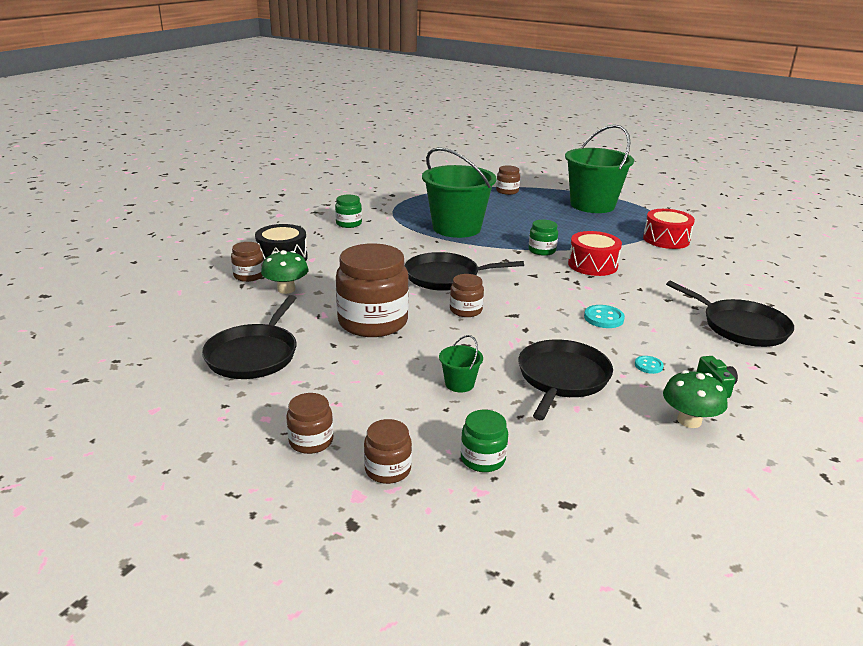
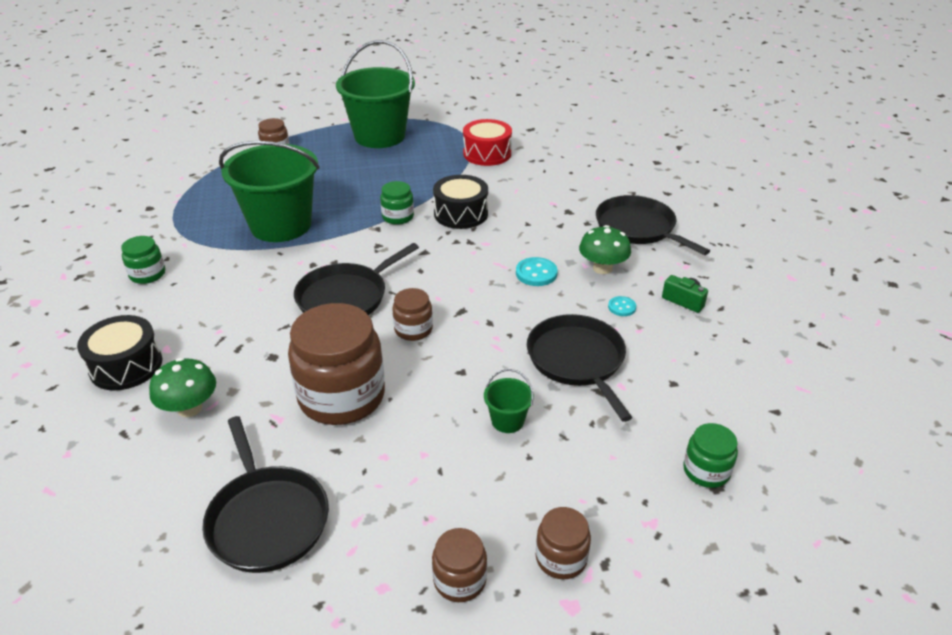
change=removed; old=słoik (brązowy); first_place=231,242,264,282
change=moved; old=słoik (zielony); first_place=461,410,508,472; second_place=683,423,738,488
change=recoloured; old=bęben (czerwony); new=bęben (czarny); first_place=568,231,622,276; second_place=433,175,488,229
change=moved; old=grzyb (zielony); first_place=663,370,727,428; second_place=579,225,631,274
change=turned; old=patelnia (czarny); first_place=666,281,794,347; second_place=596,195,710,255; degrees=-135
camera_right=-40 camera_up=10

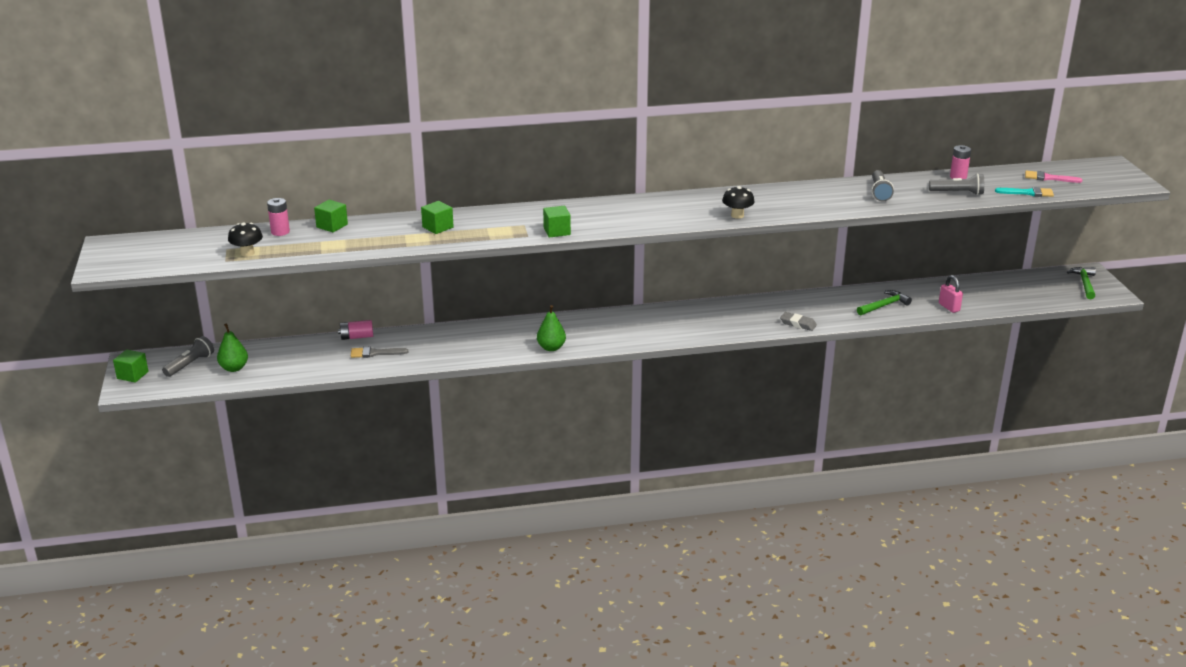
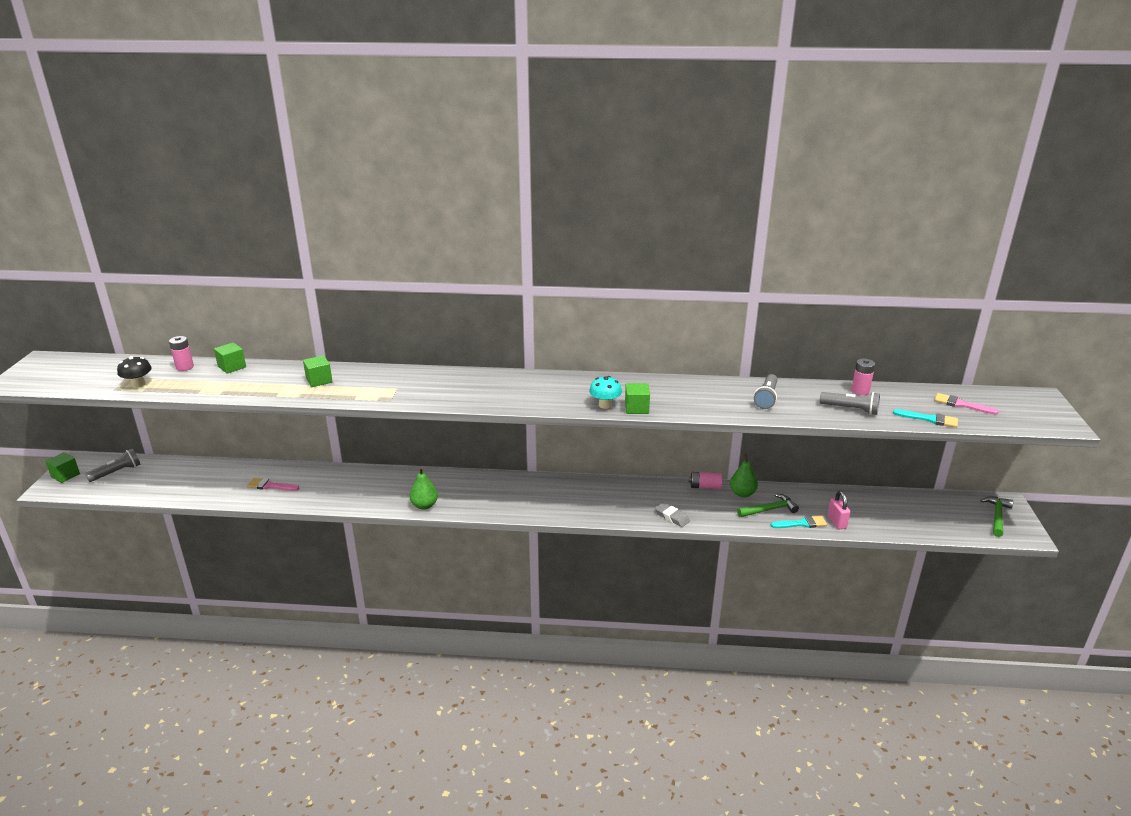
change=moved; old=gruszka (zielony); first_place=217,323,248,372; second_place=730,454,758,497
change=moved; old=bateria (różowy); first_place=338,320,373,340; second_place=689,472,722,489
change=recoloured; old=pędzel (szary); new=pędzel (różowy); first_place=351,347,408,358; second_place=247,478,300,491
change=moved; old=sześcian (zielony); first_place=543,206,571,238; second_place=625,383,650,414
change=recoloured; old=grzyb (czarny); new=grzyb (turkusowy); first_place=722,186,755,219; second_place=589,376,622,409
change=added; new=pędzel (turkusowy); second_place=771,515,827,528
camera_right=15 camera_up=0

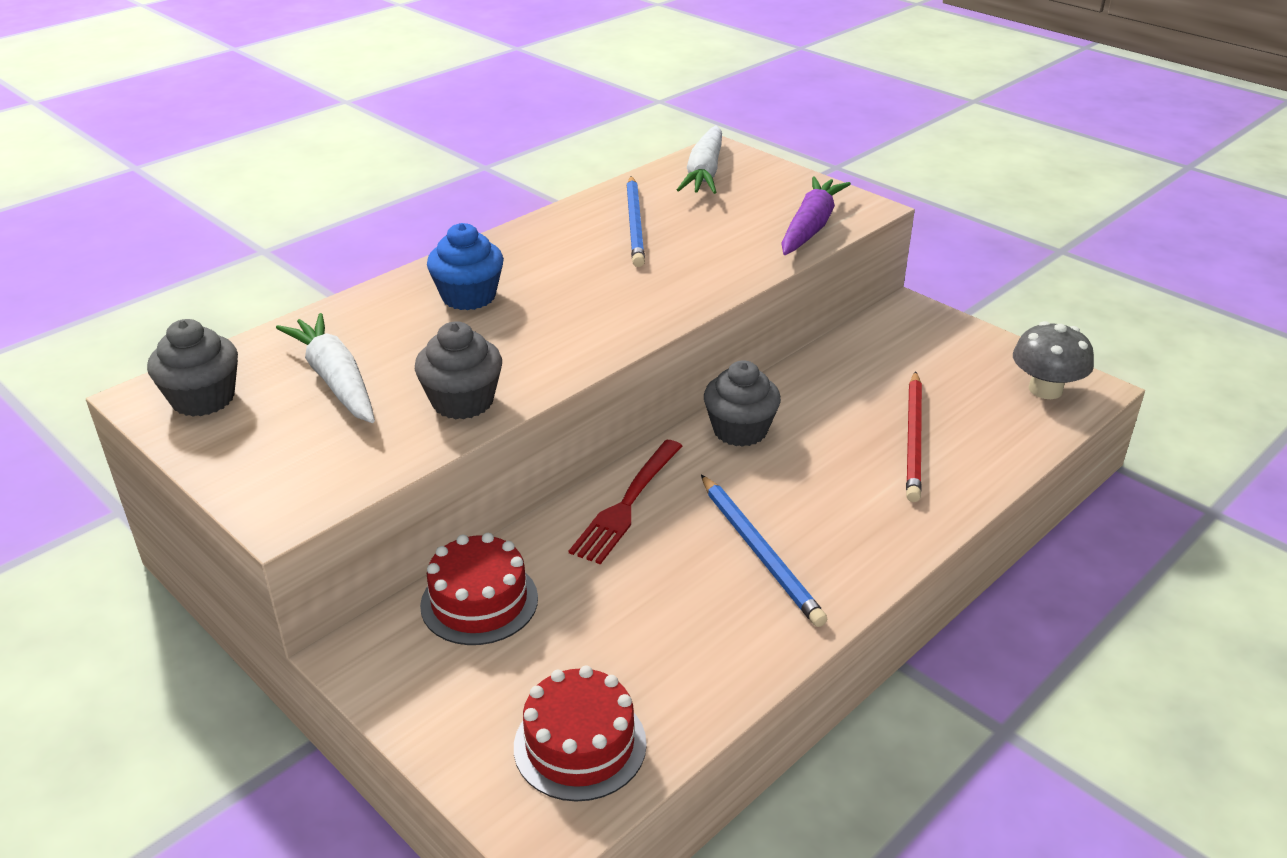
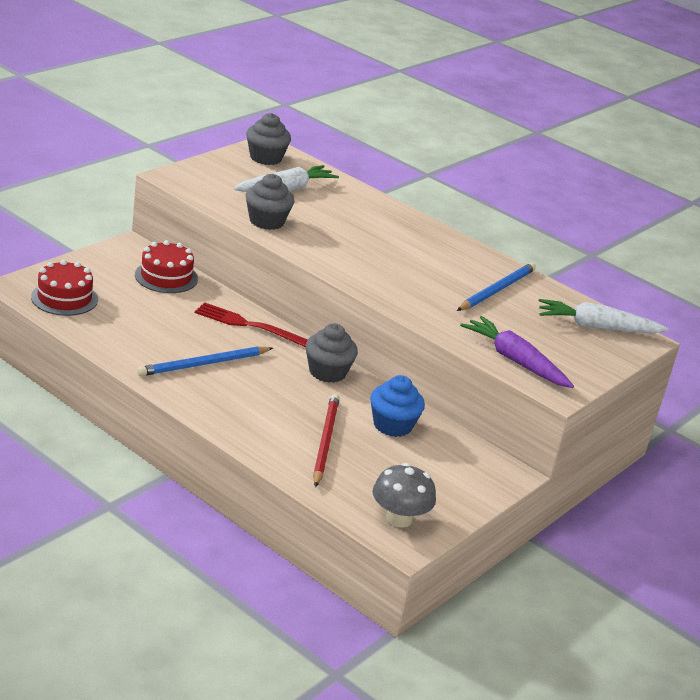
change=moved; old=muffinka (niebieski); first_place=427,223,504,310; second_place=370,375,425,437
change=turned; old=ołówek (niebieski); first_place=627,176,645,267; second_place=457,263,536,311; degrees=135
change=turned; old=marchewka (fioletowy); first_place=781,177,851,255; second_place=460,316,574,388; degrees=-150
change=turned; old=ołówek (czerwony); first_place=906,371,922,502; second_place=313,394,340,487; degrees=90
camera_right=80 camera_up=-5

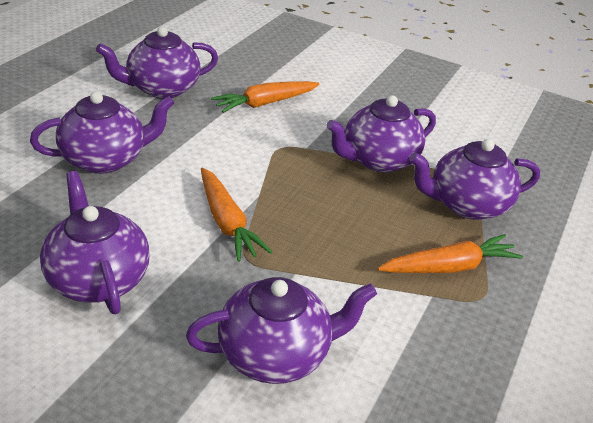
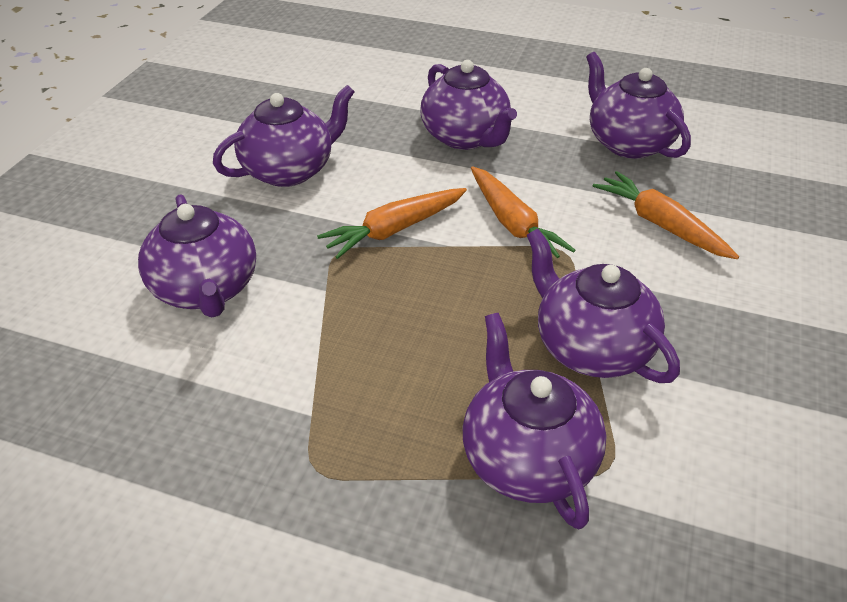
change=moved; old=marchewka (pomarańczowy); first_place=378,234,523,273; second_place=471,166,575,258
camera_right=85 camera_up=5

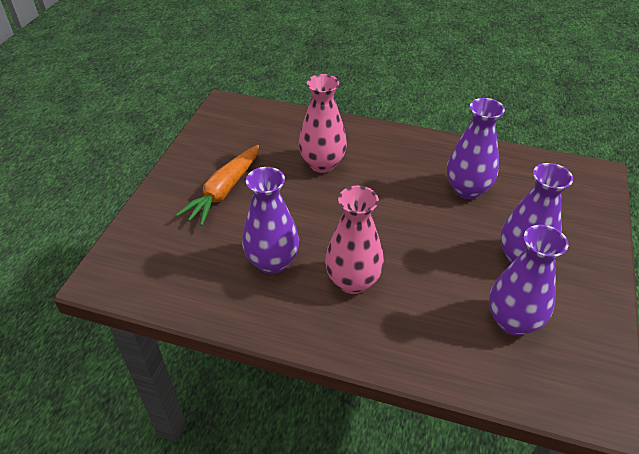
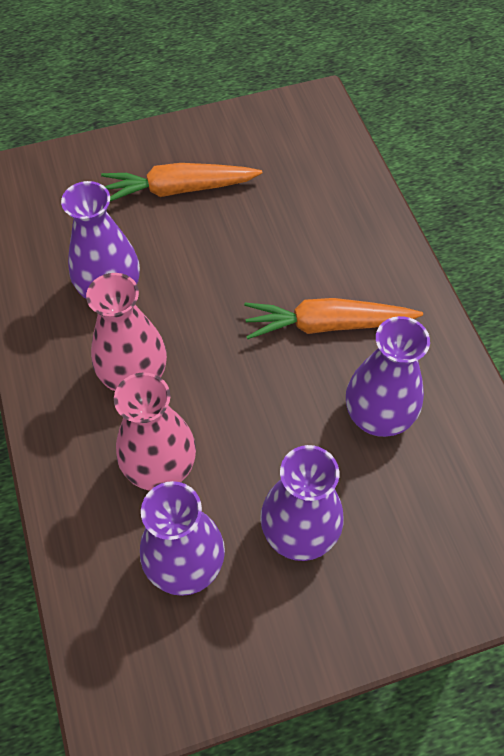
change=moved; old=wazon (różowy); first_place=299,74,347,173; second_place=114,372,196,491
change=added; new=marchewka (pomarańczowy); second_place=244,298,423,339
camera_right=55 camera_up=15

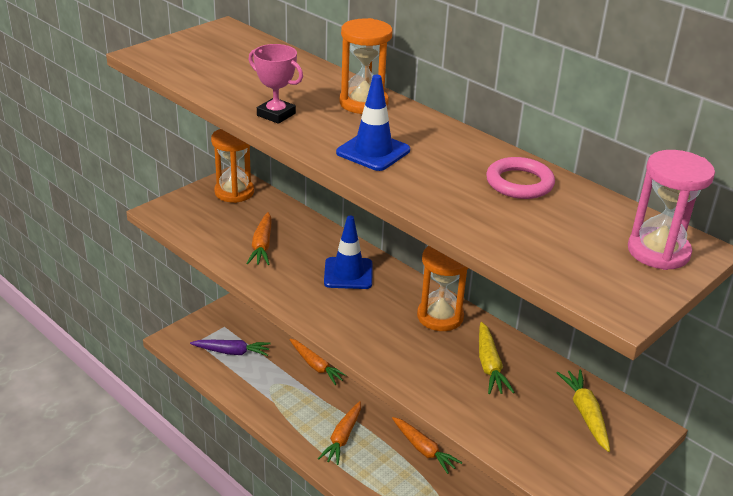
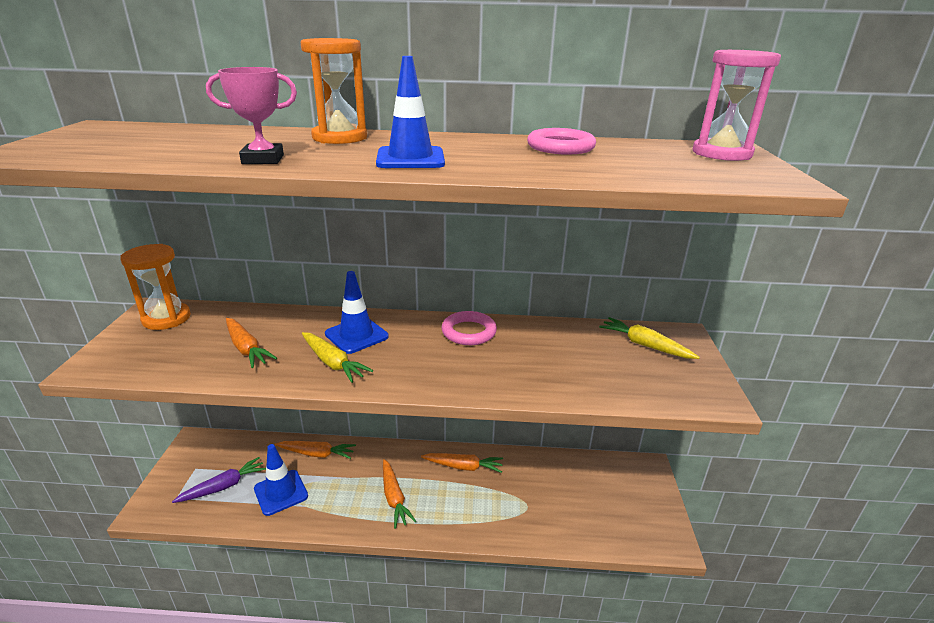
change=replaced; old=klepsydra (pomarańczowy); new=pierścień (różowy); first_place=417,246,468,331; second_place=442,311,497,345
change=moved; old=marchewka (żółty); first_place=479,322,515,394; second_place=302,332,373,383
change=added; new=pachołek (niebieski); second_place=254,444,308,516
camera_right=-40 camera_up=-5

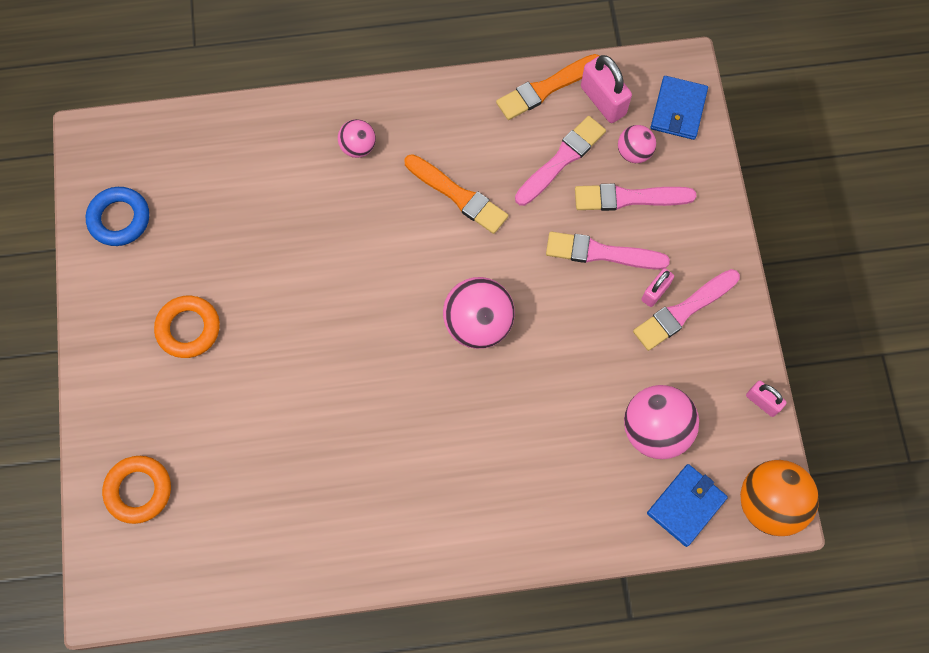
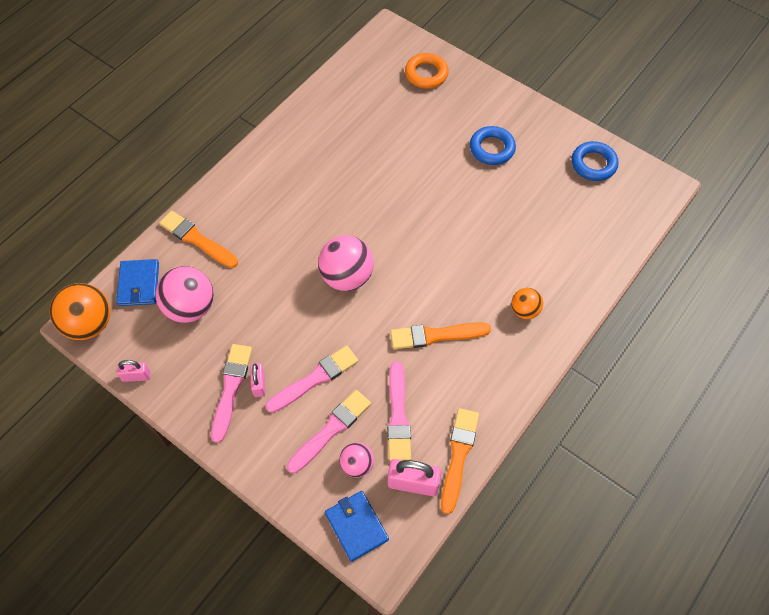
change=recoloured; old=pierścień (pomarańczowy); new=pierścień (niebieski); first_place=154,296,220,358; second_place=470,126,516,165
change=recoloured; old=piłka (różowy); new=piłka (pomarańczowy); first_place=338,119,376,158; second_place=511,288,543,319
change=added; new=pędzel (pomarańczowy); second_place=159,211,238,268
camera_right=135 camera_up=-10

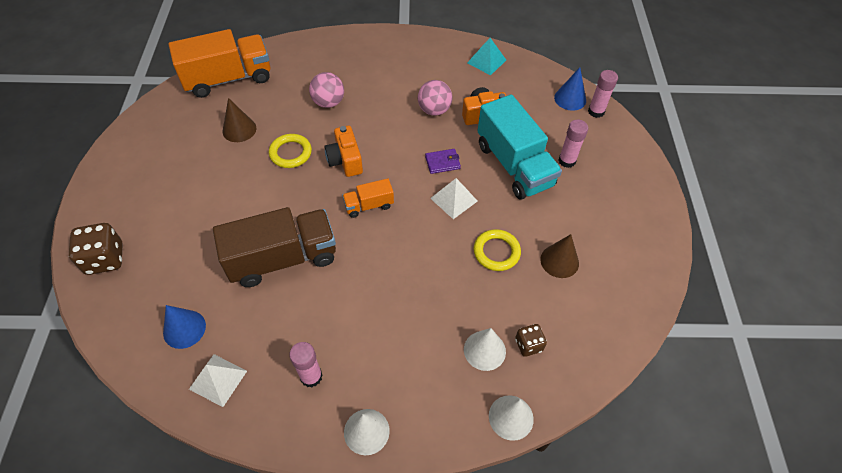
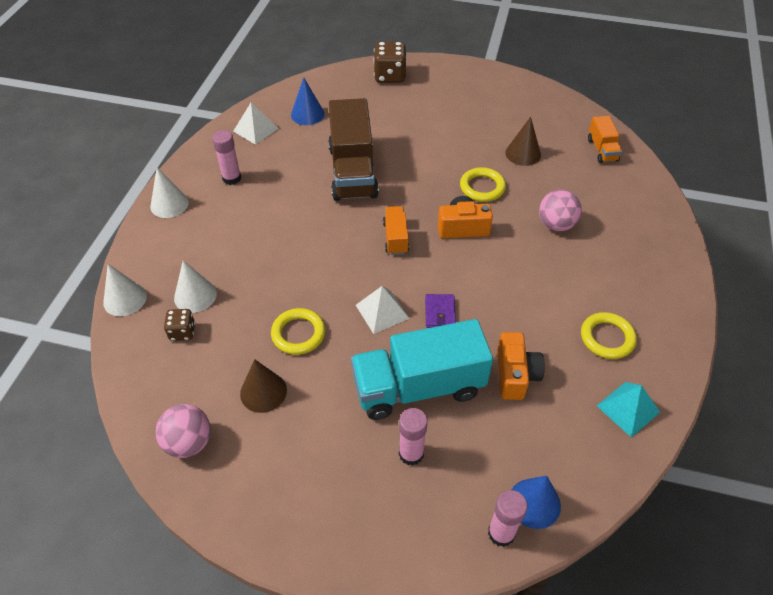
change=resized; old=ciężarówka (pomarańczowy); first_place=169,29,270,98; second_place=588,116,622,163; factor=0.48
change=moved; old=piłka (różowy); first_place=418,80,453,116; second_place=155,404,211,458
change=added; new=pierścień (żółty); second_place=581,312,637,359
camera_right=105 camera_up=-5

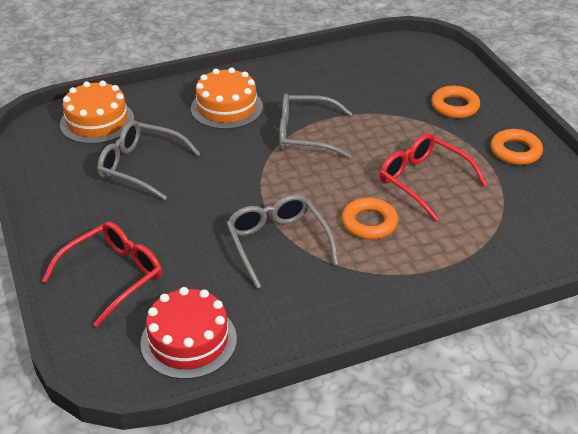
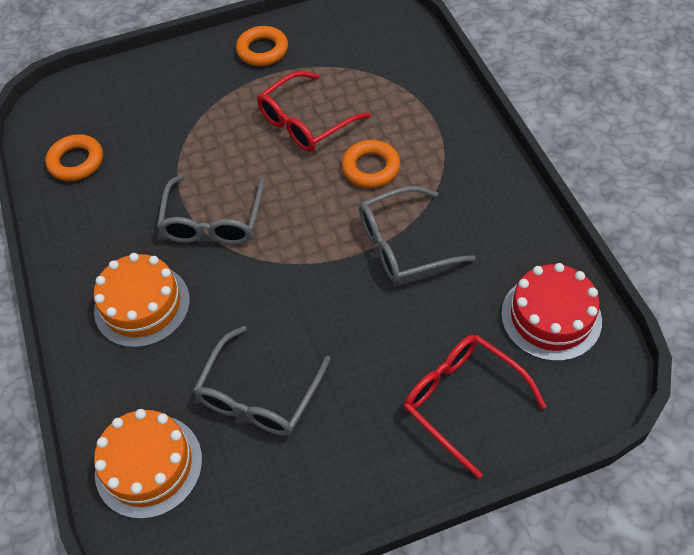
change=moved; old=pierścień (pomarańczowy); first_place=431,86,480,118; second_place=45,134,103,181
camera_right=-85 camera_up=15

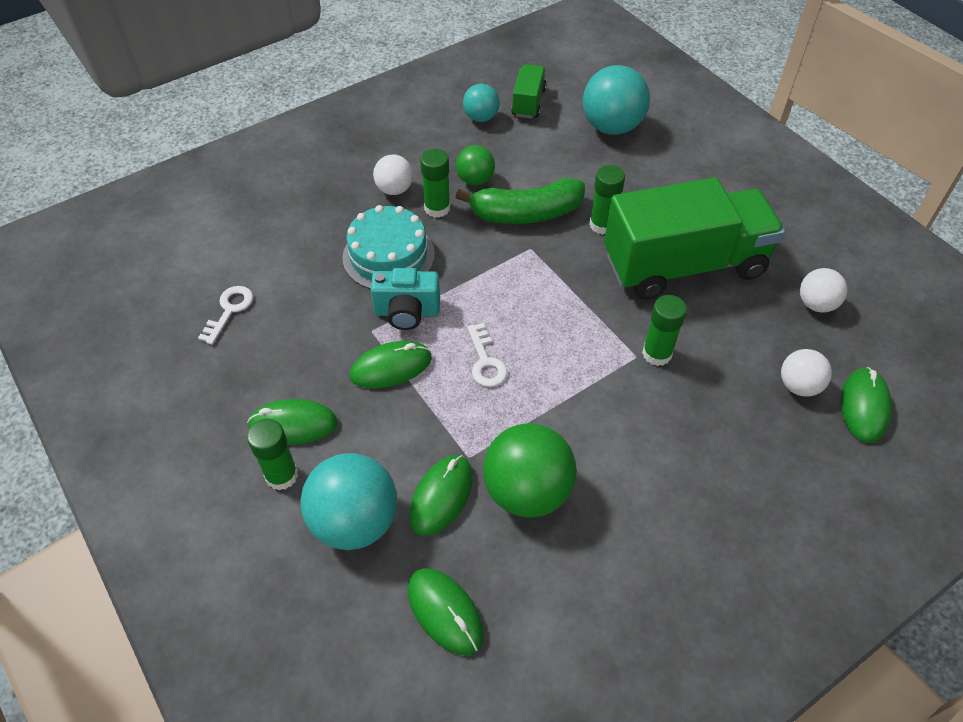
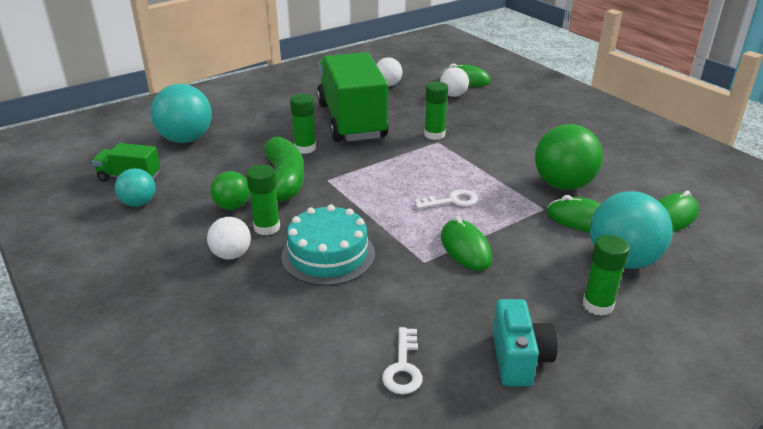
change=turned; old=klucz (biały); first_place=198,286,253,345; second_place=382,327,423,394; degrees=-105
change=removed; old=myszka (zielony); first_place=247,399,338,445
change=moved; old=aparat fotograficzny (turkusowy); first_place=371,268,440,330; second_place=492,299,558,387
camera_right=-90 camera_up=-20

